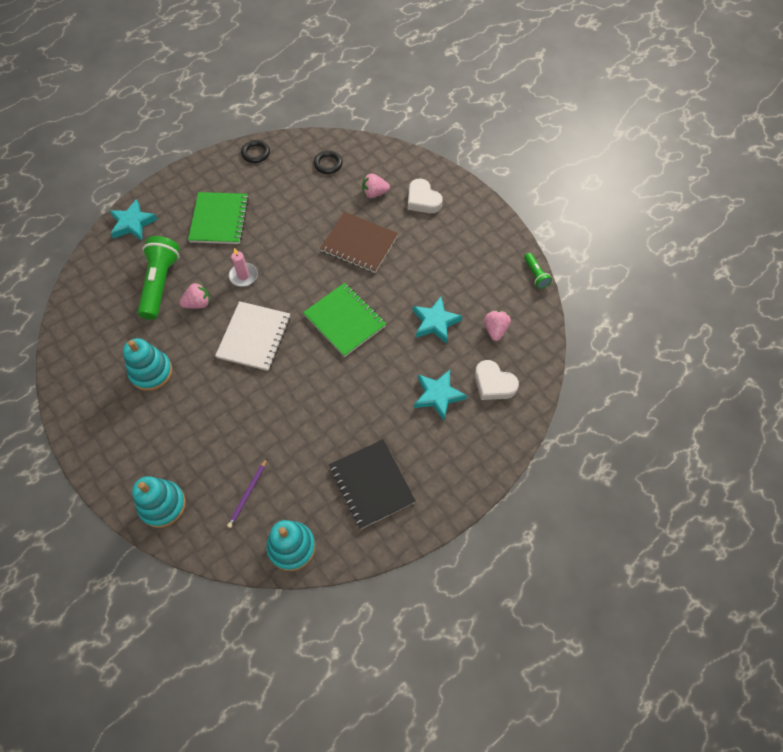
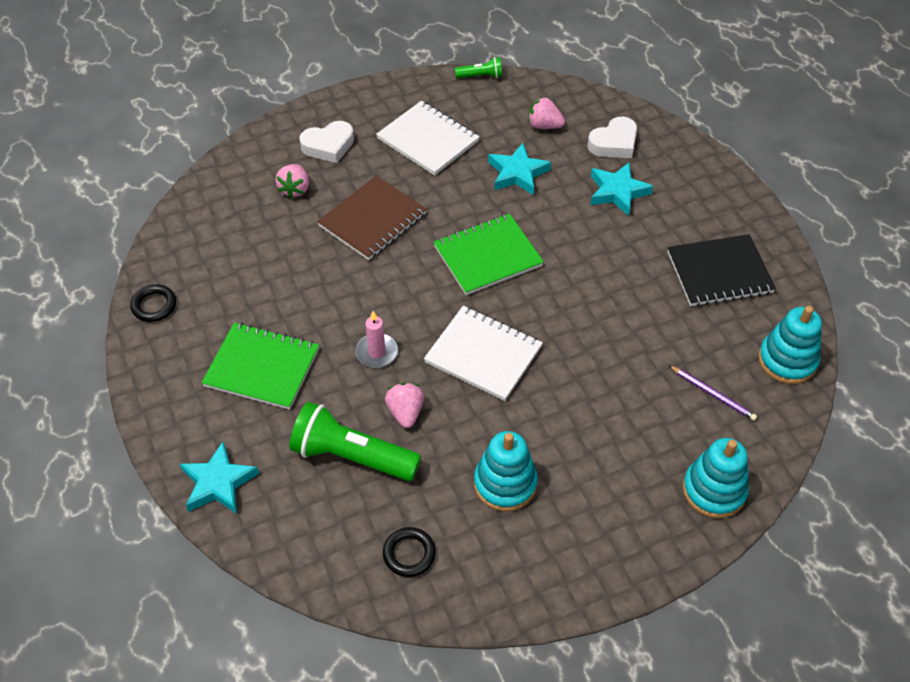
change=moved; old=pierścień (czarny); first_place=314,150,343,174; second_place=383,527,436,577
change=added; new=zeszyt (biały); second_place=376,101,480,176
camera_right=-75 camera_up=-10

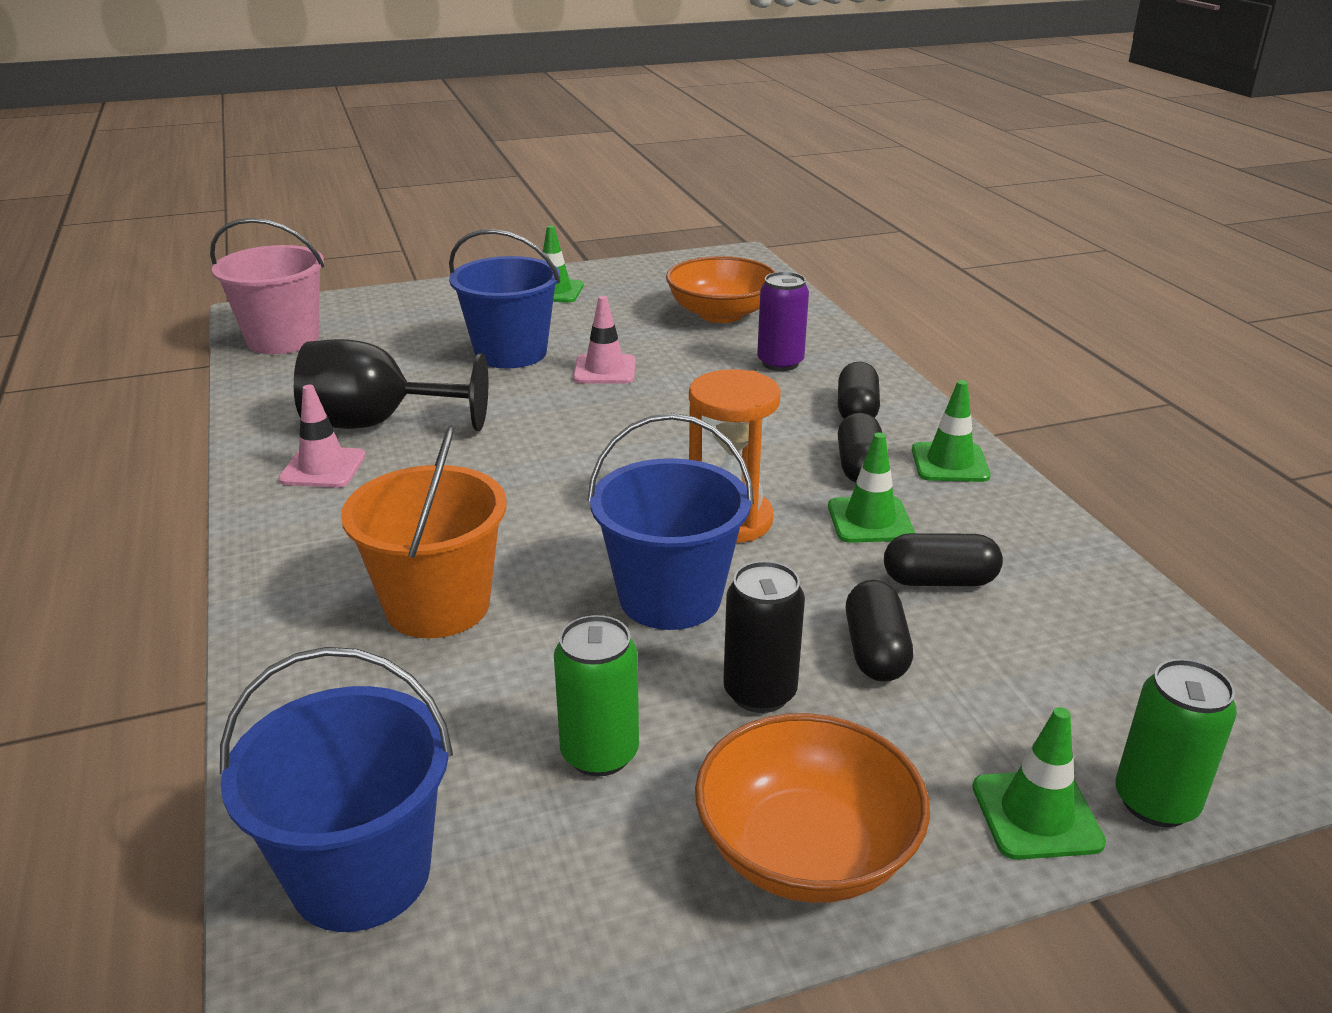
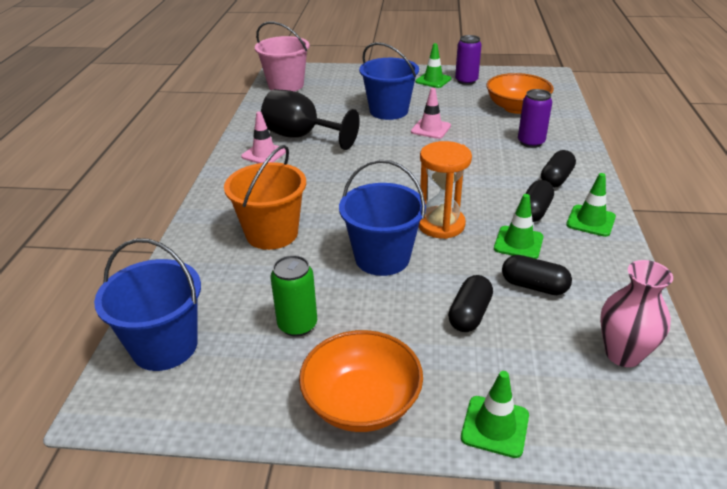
change=removed; old=puszka (czarny); first_place=723,561,805,713
change=removed; old=puszka (zielony); first_place=1115,659,1237,827
change=added; new=puszka (fioletowy); second_place=455,35,482,85
change=added; new=wazon (różowy); second_place=600,260,673,367
camera_right=25 camera_up=5

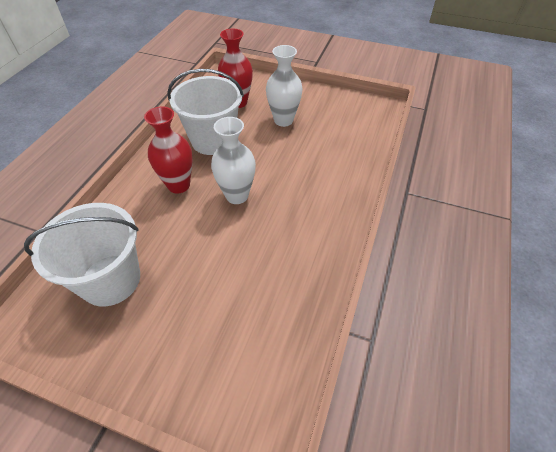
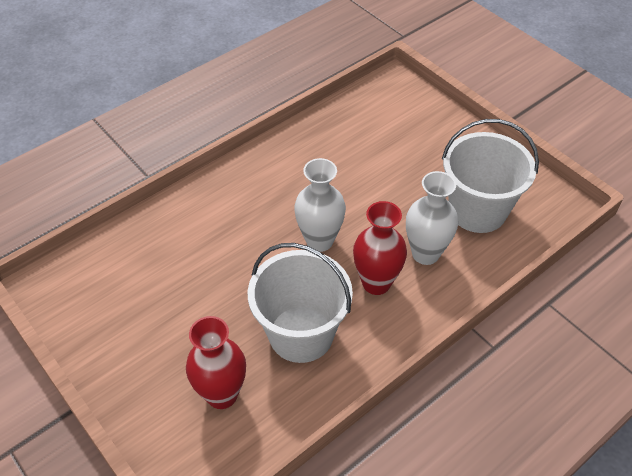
change=moved; old=wazon (biały); first_place=266,45,303,127; second_place=406,171,458,265
camera_right=-150 camera_up=0

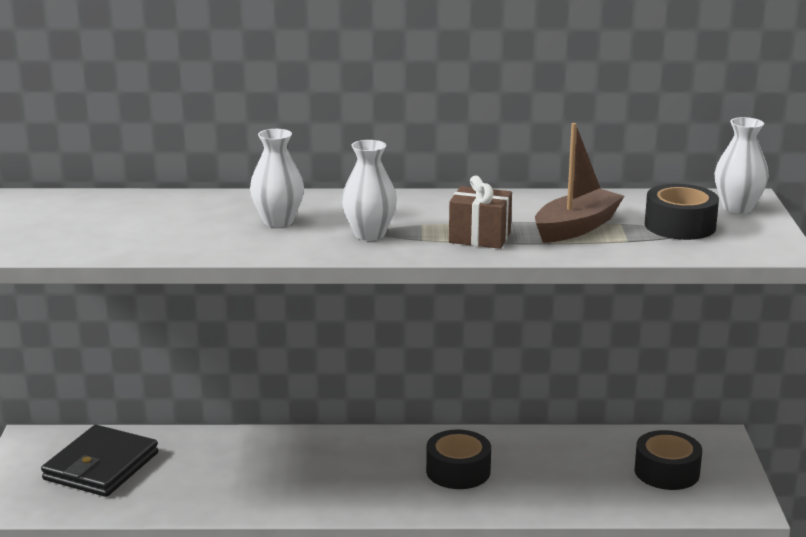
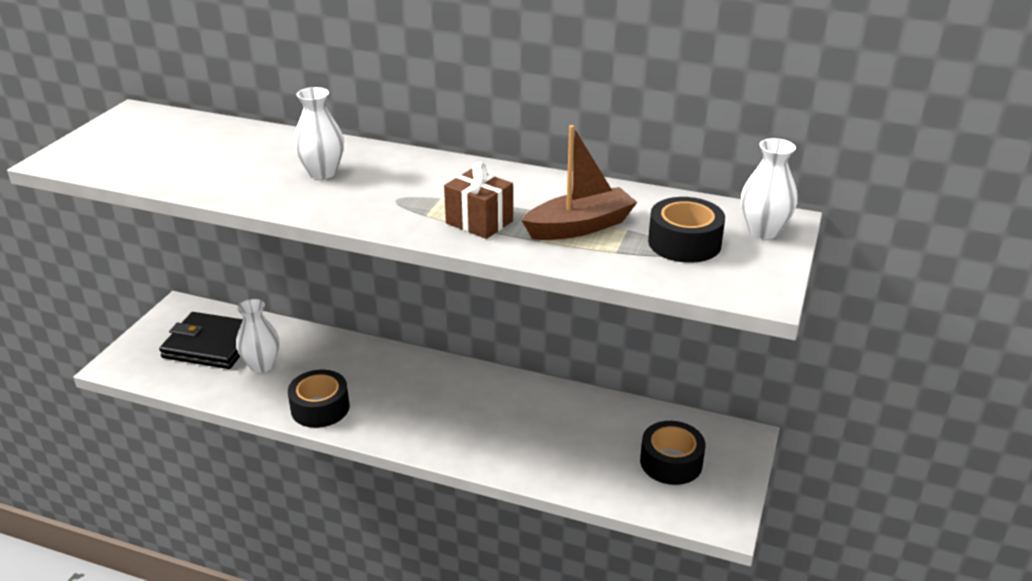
change=turned; old=portfel (czarny); first_place=41,425,158,497; second_place=159,312,243,369; degrees=60
change=moved; old=wazon (biały); first_place=342,140,397,241; second_place=236,299,280,373
change=moved; old=taśma klejąca (czarny); first_place=426,430,491,489; second_place=288,370,350,428
camera_right=20 camera_up=10

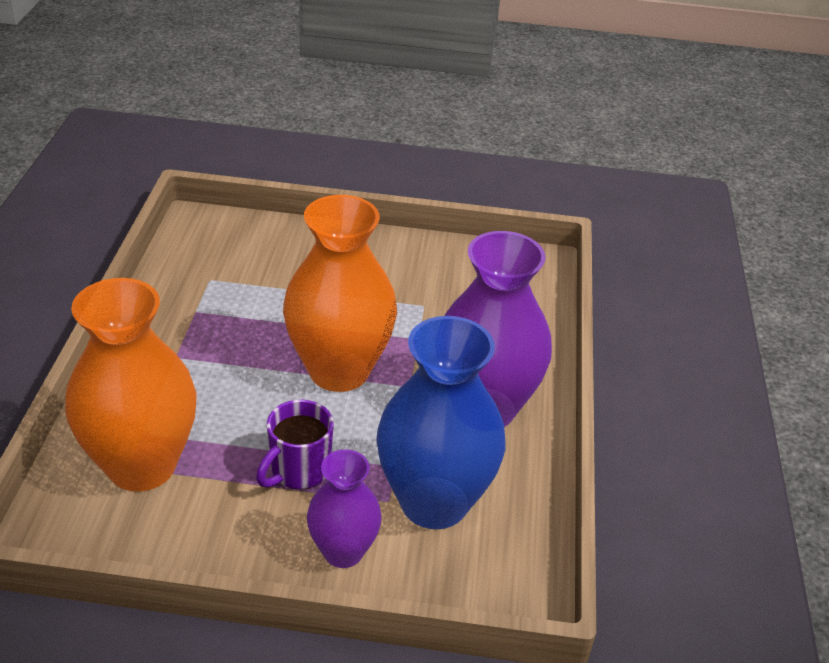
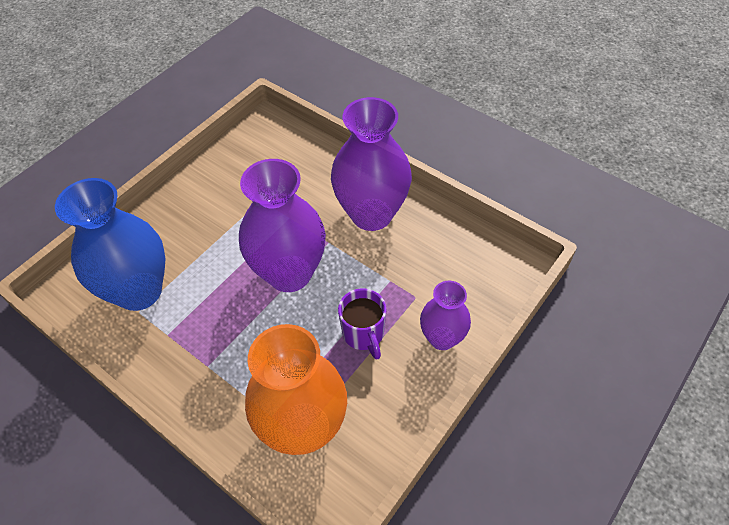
change=recoloured; old=wazon (pomarańczowy); new=wazon (fioletowy); first_place=283,195,397,392; second_place=239,159,326,292
change=moved; old=wazon (niebieski); first_place=376,316,506,529; second_place=55,178,166,311
camera_right=-55 camera_up=15

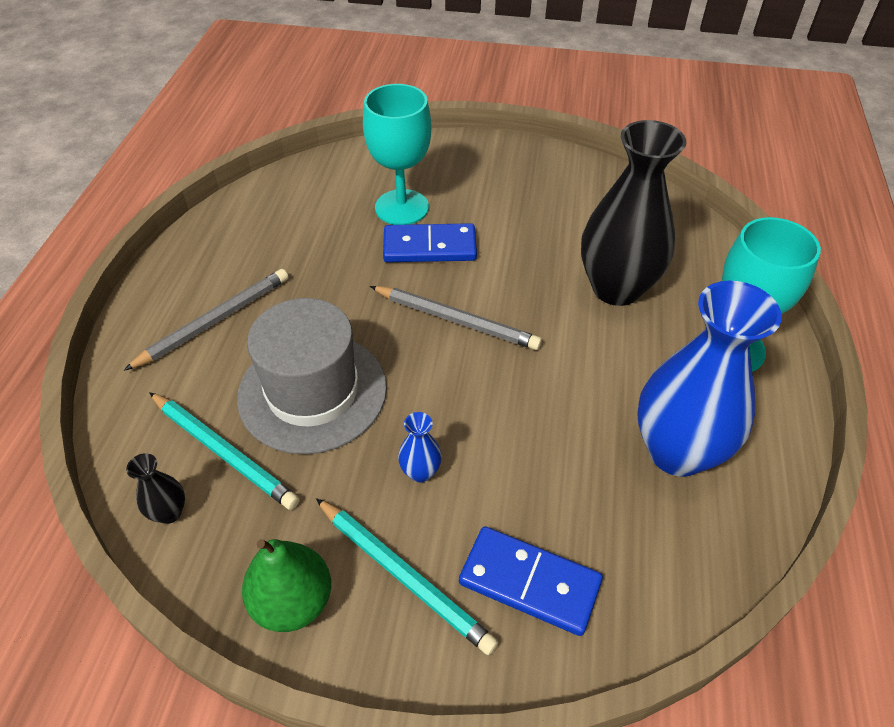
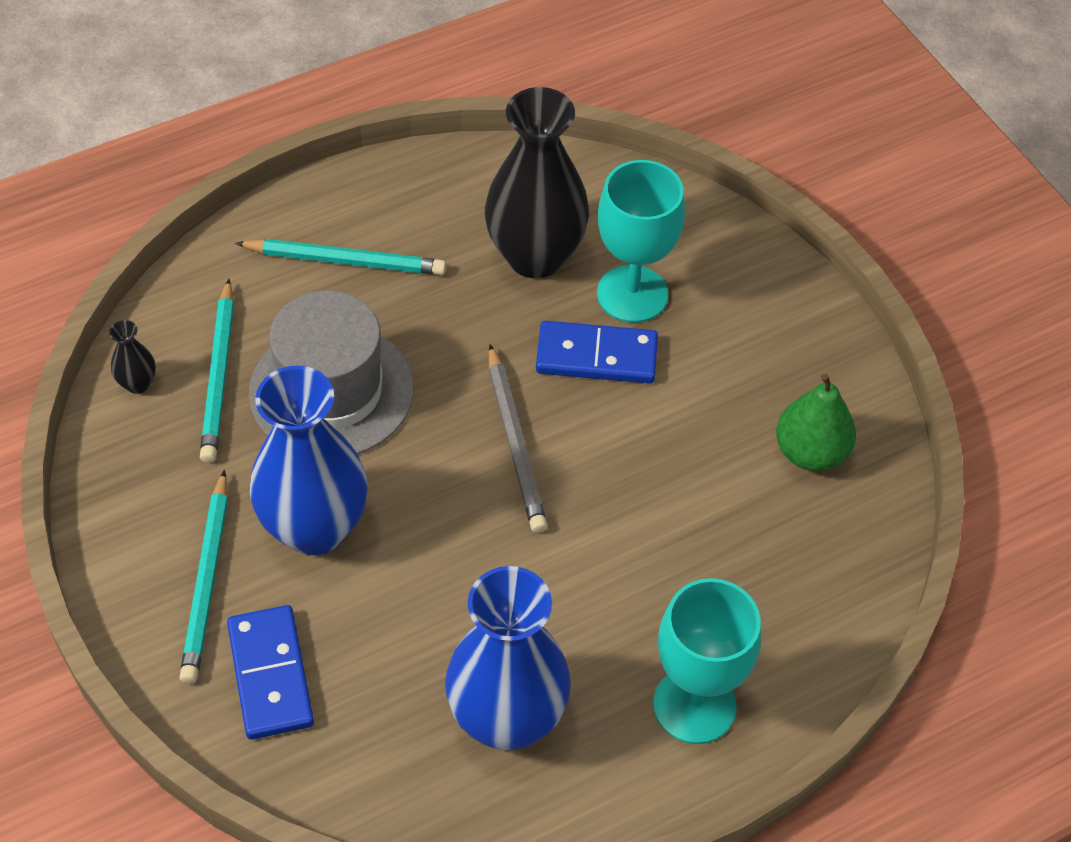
change=recoloured; old=ołówek (szary); new=ołówek (turkusowy); first_place=123,269,288,371; second_place=235,239,446,275
change=moved; old=gruszka (zielony); first_place=242,539,331,632; second_place=776,373,856,471
change=turned; old=kostka domina (niebieski); first_place=383,223,477,262; second_place=536,321,658,384; degrees=-45
change=resized; old=wazon (niebieski); first_place=398,412,442,482; second_place=250,366,368,555; factor=2.48
change=moved; old=wazon (czarny); first_place=581,120,686,306; second_place=485,87,589,278
camera_right=50 camera_up=5

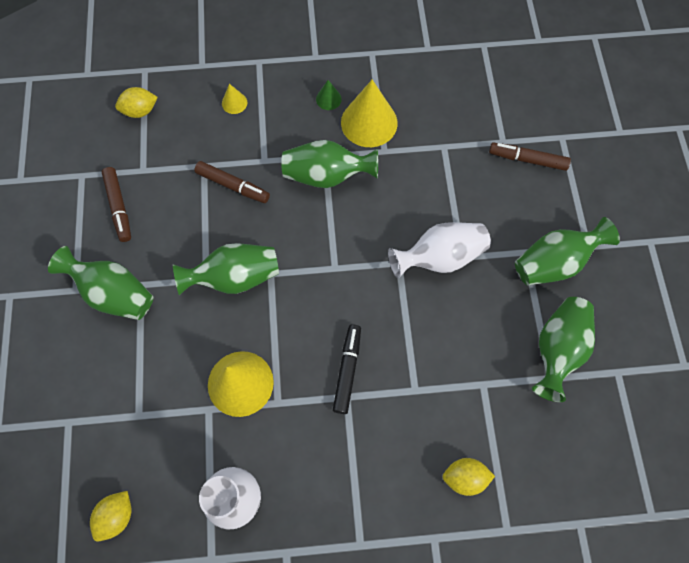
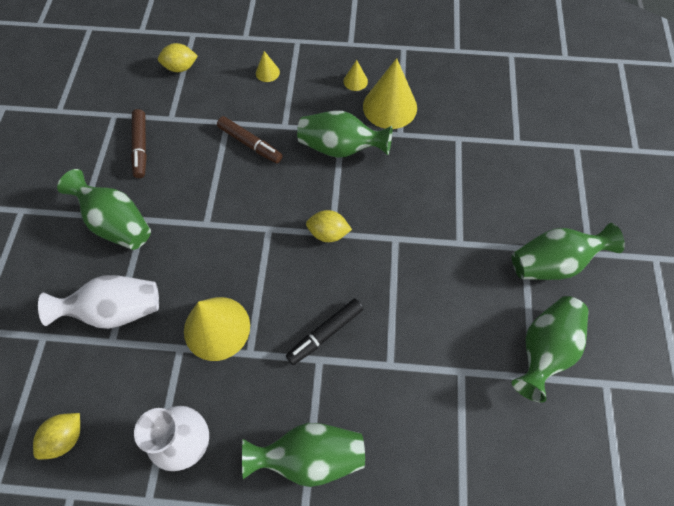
change=moved; old=wazon (zielony); first_place=173,243,279,295; second_place=242,423,365,487
change=recoloured; old=stożek (zielony); new=stożek (żółty); first_place=316,80,342,110; second_place=344,60,368,91
change=turned; old=flamaster (czarny); first_place=333,324,361,414; second_place=286,298,363,365; degrees=-150
change=moved; old=wazon (biały); first_place=388,222,491,278; second_place=38,275,159,329
change=moved; old=cytryna (żółty); first_place=443,458,495,496; second_place=306,210,352,242
change=removed; old=flamaster (brązowy); first_place=489,142,571,171
camera_right=10 camera_up=-5

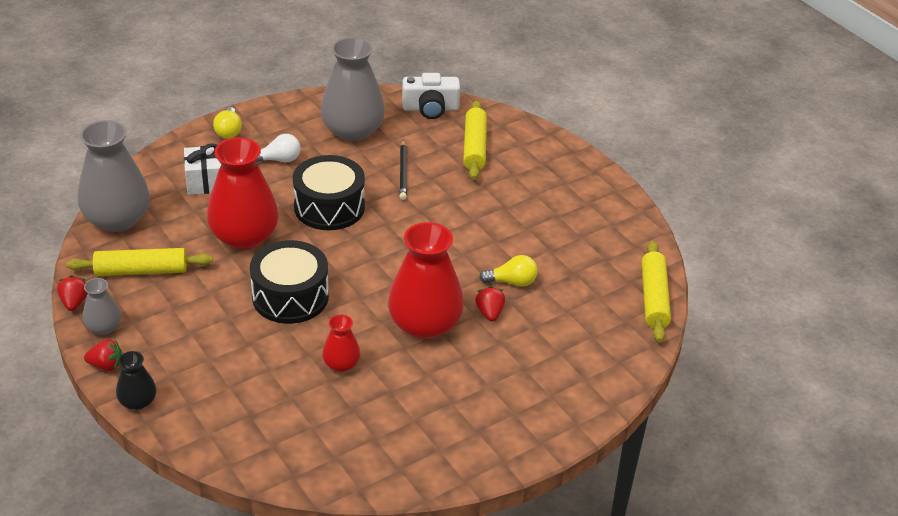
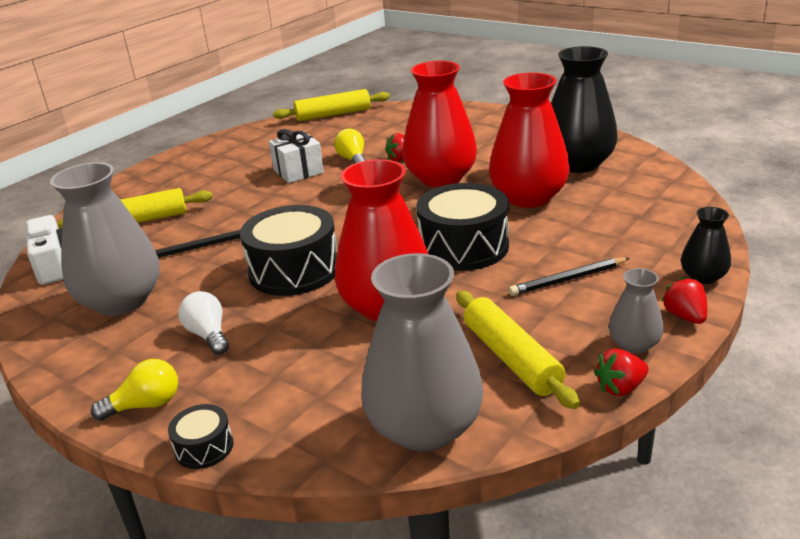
change=moved; old=prezent (biały); first_place=184,143,221,195; second_place=269,129,324,183
change=resized; old=wazon (czerwony); first_place=322,315,360,372; second_place=489,73,570,208; factor=2.05
change=added; new=bęben (czarny); second_place=168,404,233,469
change=added; new=ołówek (czarny); second_place=509,258,630,296
change=added; new=wazon (czarny); second_place=551,46,618,173
camera_right=-105 camera_up=-10

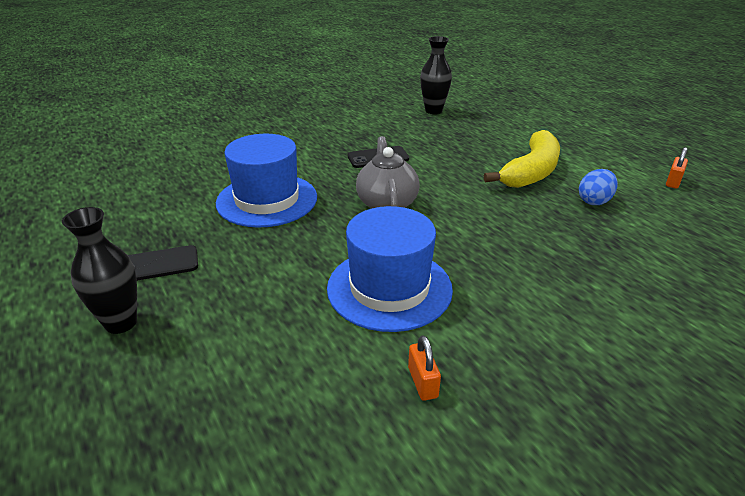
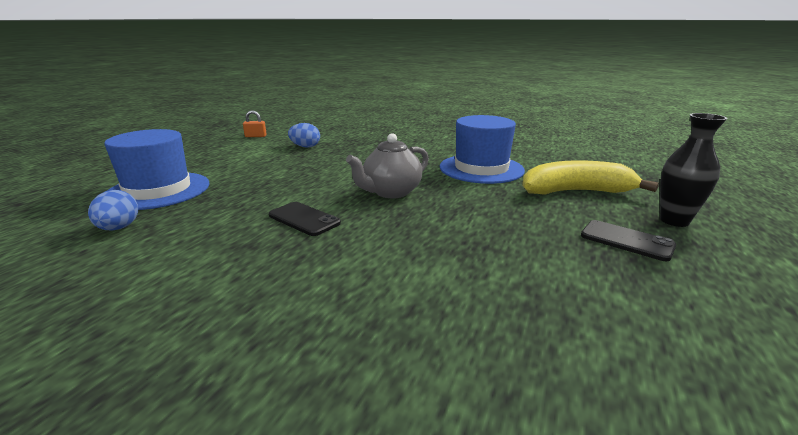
change=moved; old=kapelusz (niebieski); first_place=216,134,317,228; second_place=104,129,210,210
change=removed; old=kłódka (pomarańczowy); first_place=408,335,441,401
change=replaced; old=wazon (czarny); new=jajko (niebieski); first_place=420,36,452,114; second_place=88,190,138,230
change=moved; old=banan (żółty); first_place=484,130,560,188; second_place=522,160,659,195
camera_right=-125 camera_up=-10

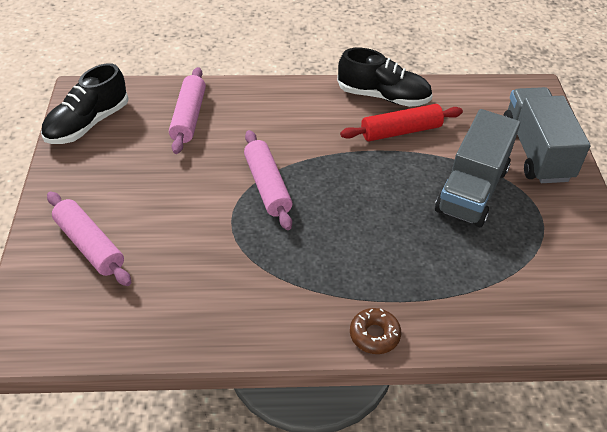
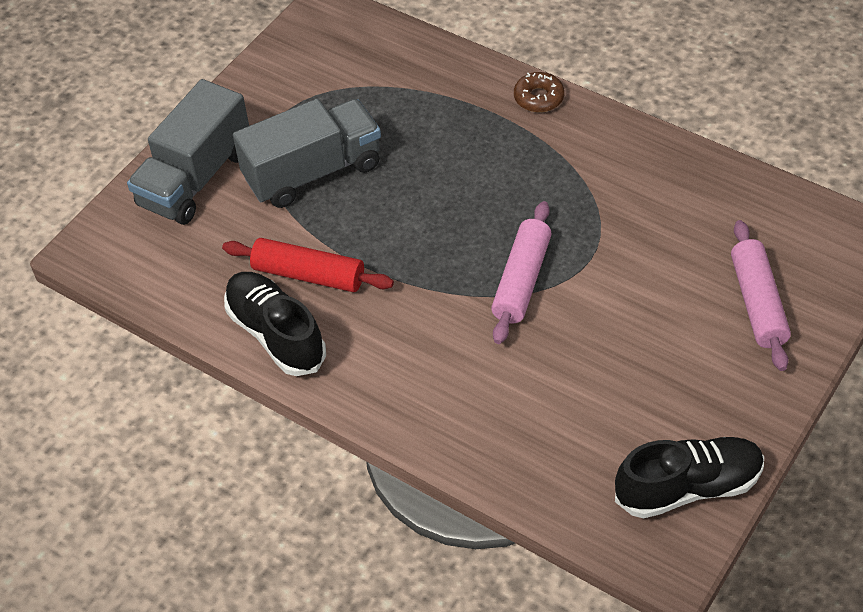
change=removed; old=wałek do ciasta (różowy); first_place=169,67,206,154
camera_right=-140 camera_up=5

